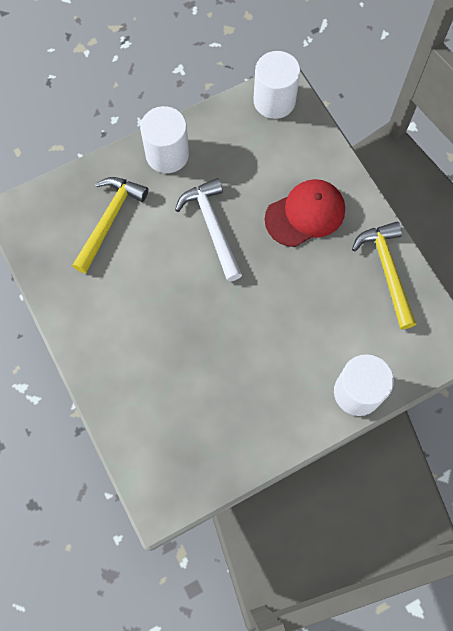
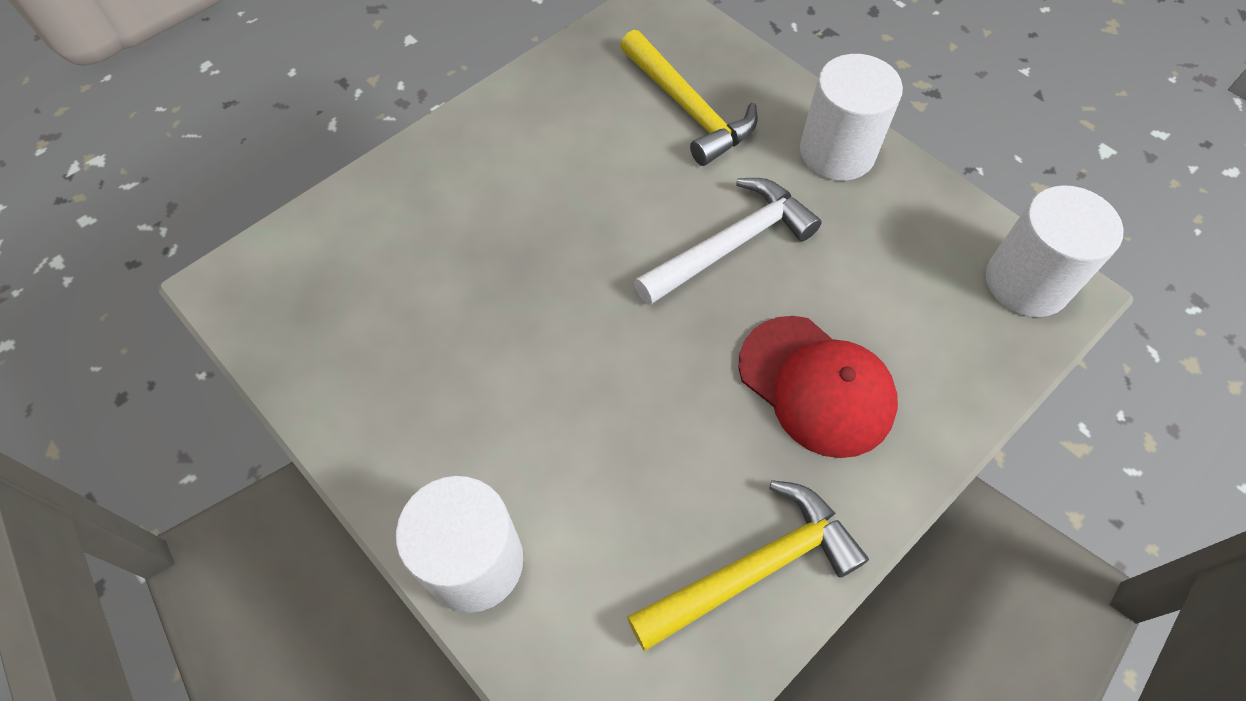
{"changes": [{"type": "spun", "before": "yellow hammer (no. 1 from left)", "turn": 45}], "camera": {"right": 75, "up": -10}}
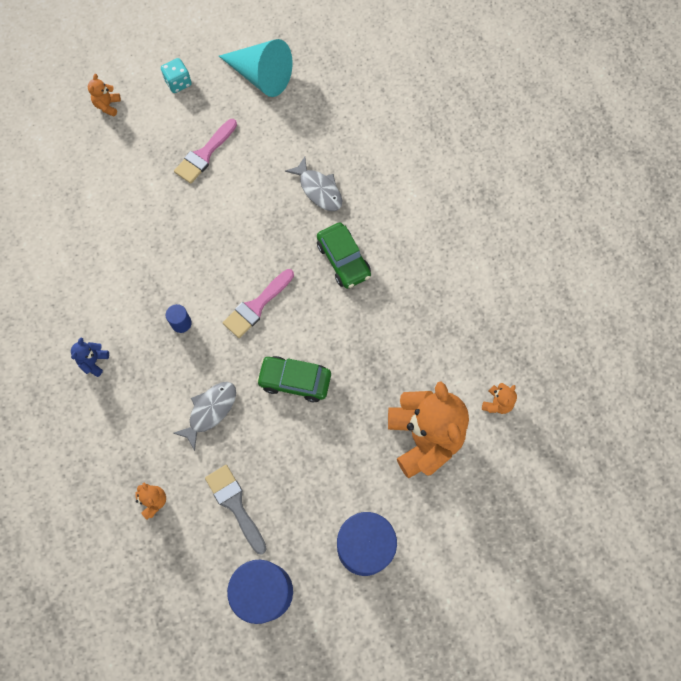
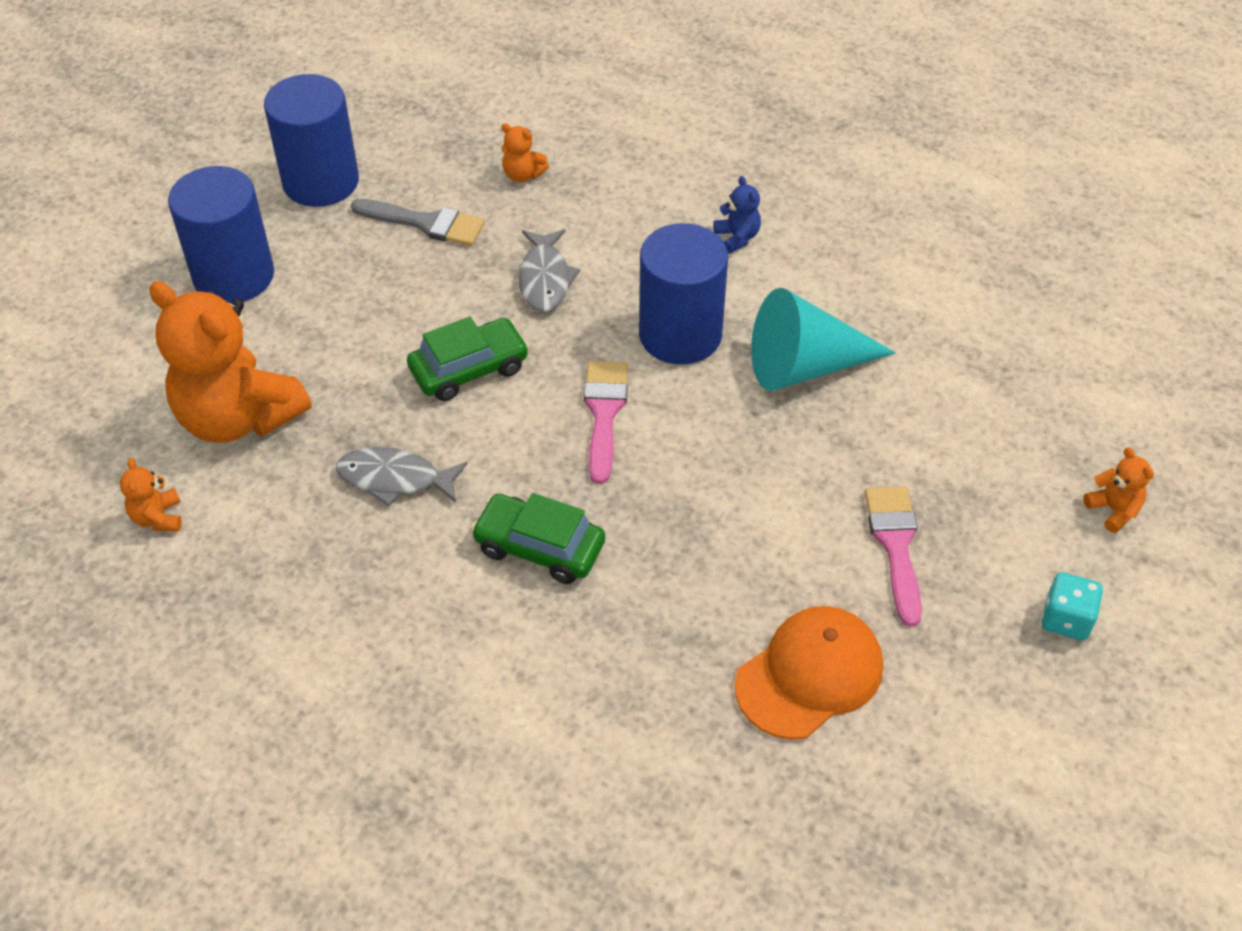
{"changes": [{"type": "appeared", "after": "orange cap"}, {"type": "relocated", "before": "turquoise cone"}, {"type": "relocated", "before": "grey fish (no. 2 from left in the first image)", "after": "grey fish (no. 1 from left)"}, {"type": "size", "before": "blue cylinder (no. 1 from left in the first image)", "scale": 2.46}], "camera": {"right": 140, "up": -20}}
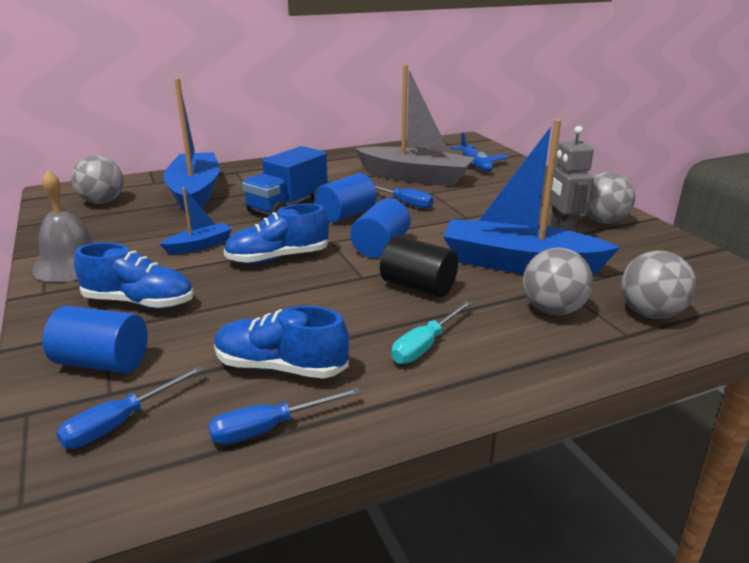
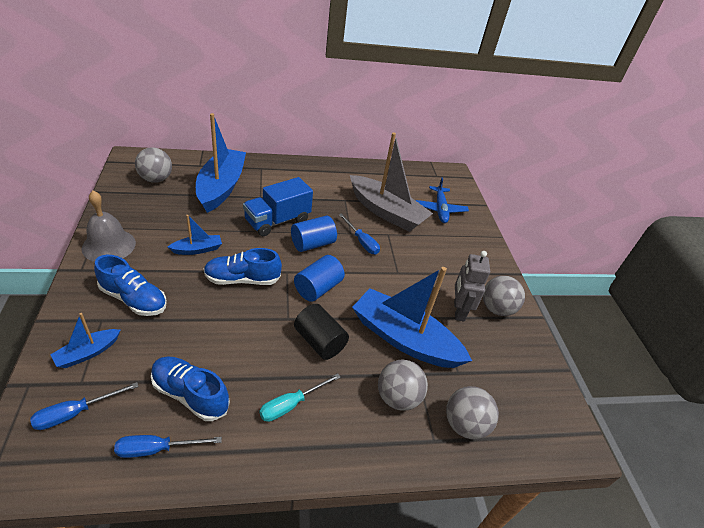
{"changes": [{"type": "exchanged", "before": "blue cylinder (no. 1 from left)", "after": "blue boat (no. 1 from left)"}], "camera": {"right": 10, "up": 15}}
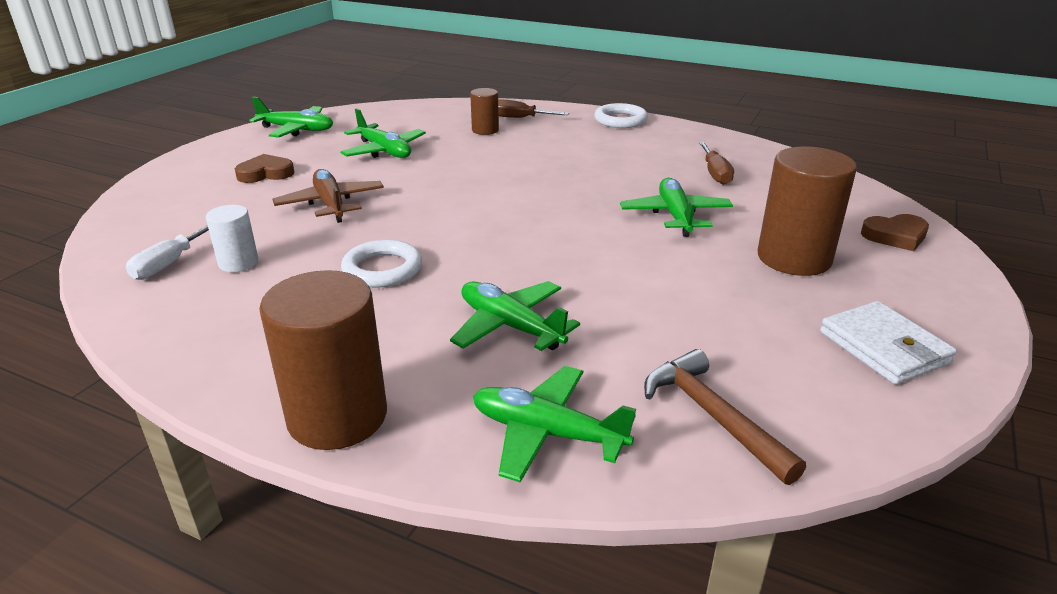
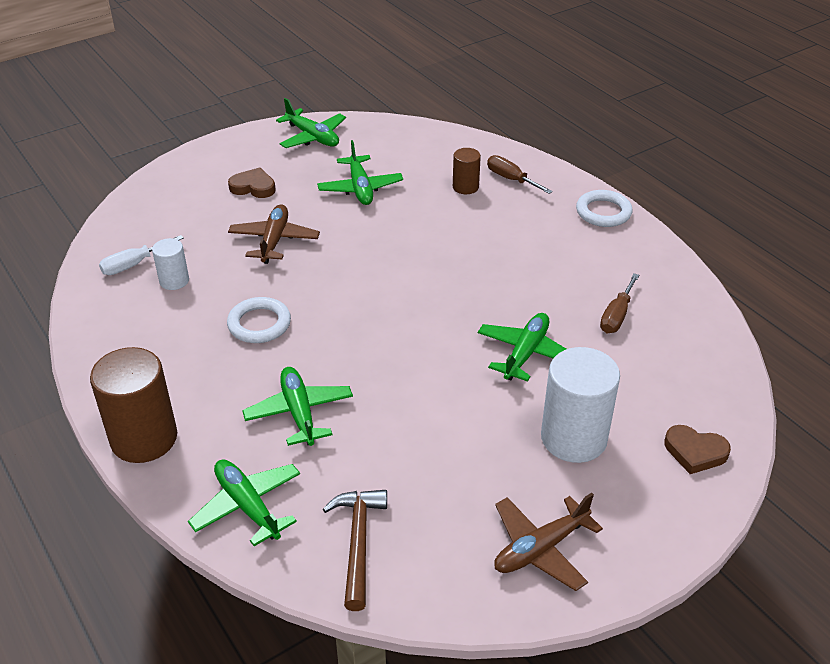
{"changes": [{"type": "exchanged", "before": "white wallet", "after": "brown plane (no. 2 from left)"}, {"type": "colour", "before": "brown cylinder (no. 3 from left)", "after": "white cylinder (no. 2 from left)"}], "camera": {"right": 30, "up": 10}}
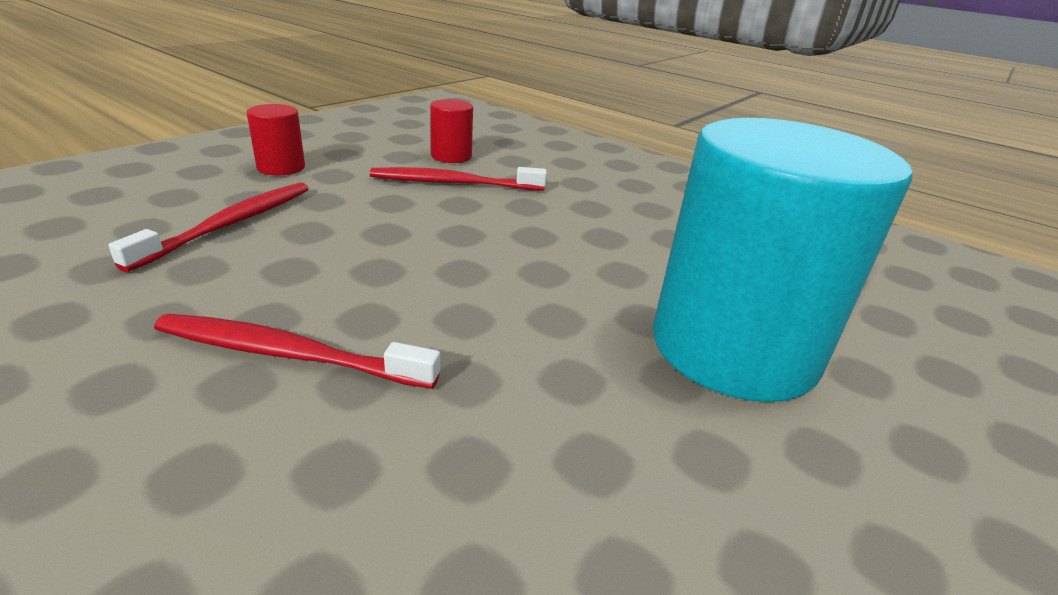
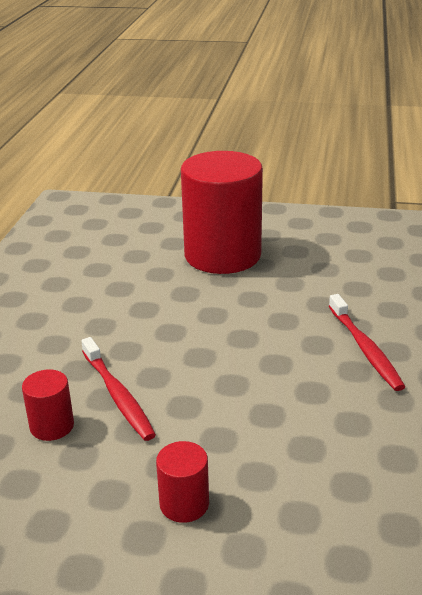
{"changes": [{"type": "missing", "before": "red toothbrush (no. 1 from left)"}, {"type": "colour", "before": "turquoise cylinder", "after": "red cylinder (no. 3 from left)"}], "camera": {"right": -115, "up": 0}}
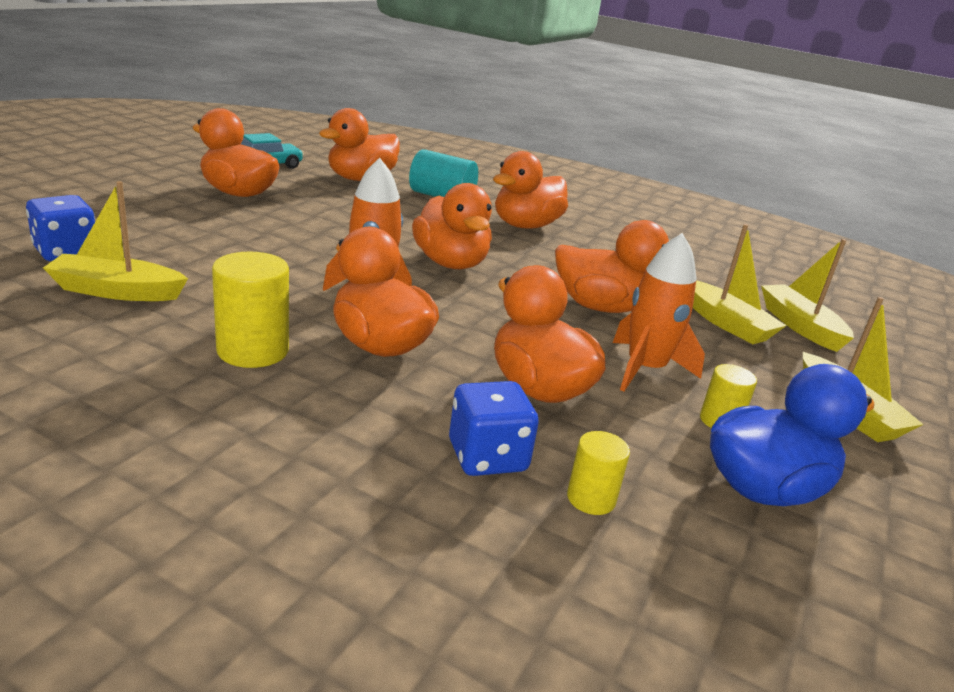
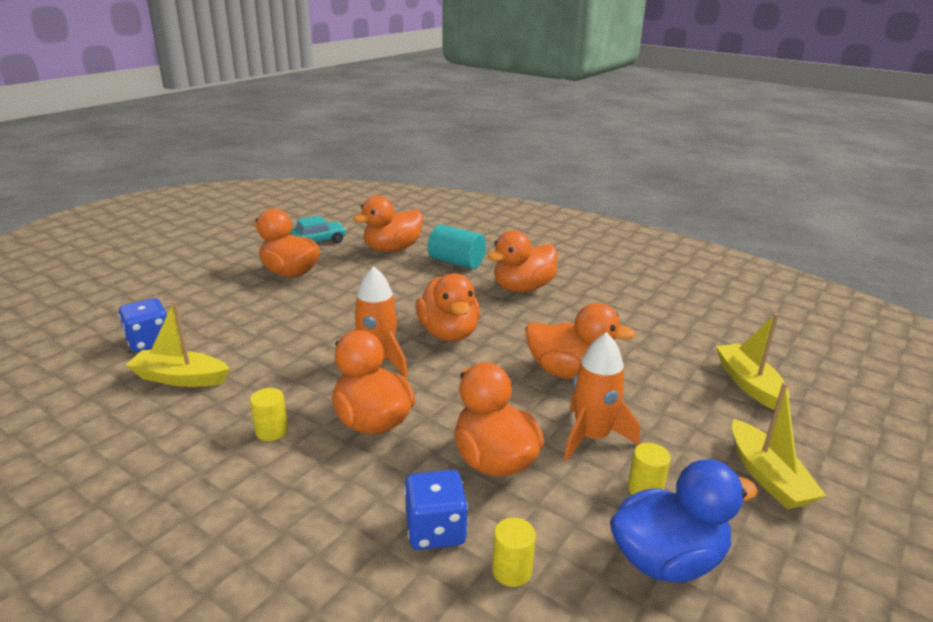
{"changes": [{"type": "missing", "before": "yellow boat (no. 2 from left)"}, {"type": "size", "before": "yellow cylinder (no. 1 from left)", "scale": 0.59}], "camera": {"right": 10, "up": 0}}
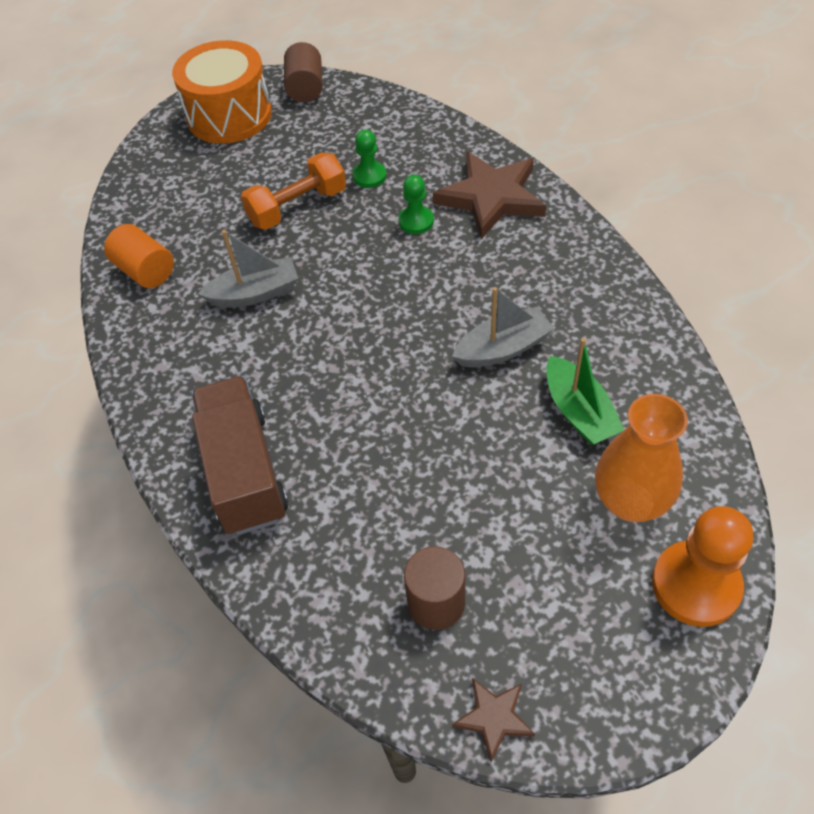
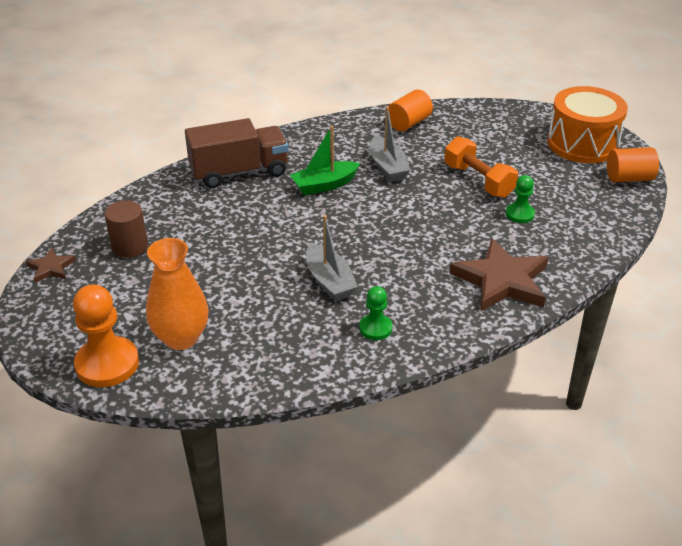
{"changes": [{"type": "relocated", "before": "green pawn (no. 2 from left in the first image)", "after": "green pawn (no. 1 from left)"}, {"type": "relocated", "before": "green boat"}, {"type": "colour", "before": "brown cylinder (no. 1 from left)", "after": "orange cylinder (no. 2 from left)"}], "camera": {"right": 85, "up": -15}}
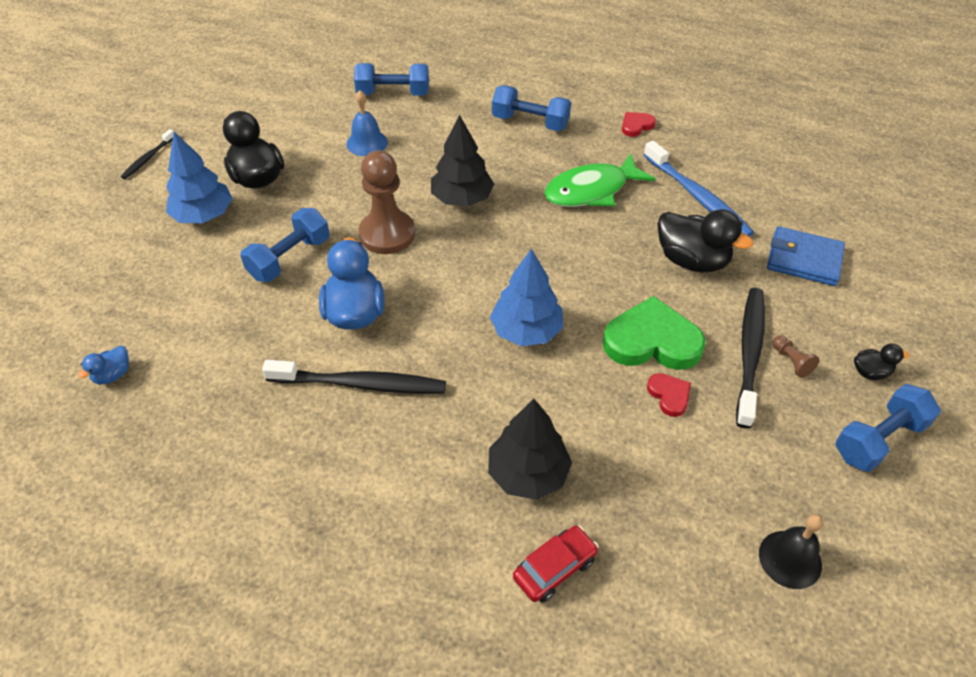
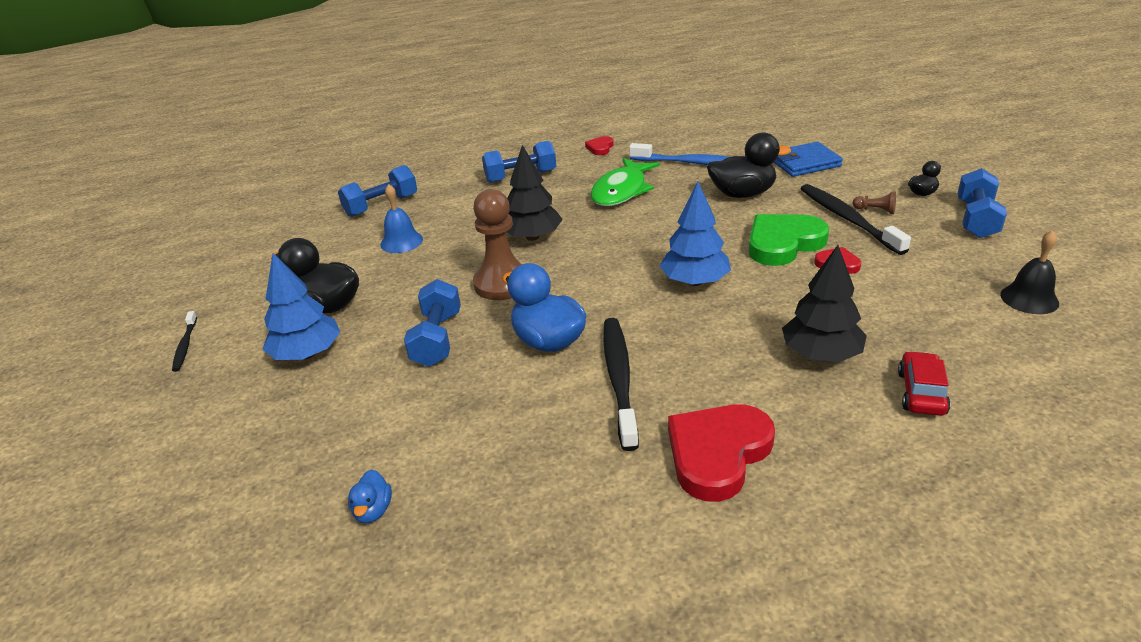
{"changes": [{"type": "appeared", "after": "red heart (no. 2 from left)"}, {"type": "spun", "before": "black toothbrush (no. 2 from left)", "turn": -60}], "camera": {"right": -35, "up": -15}}
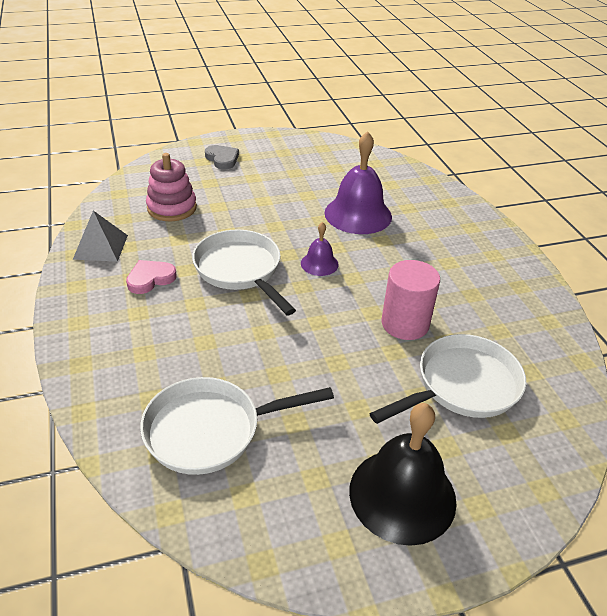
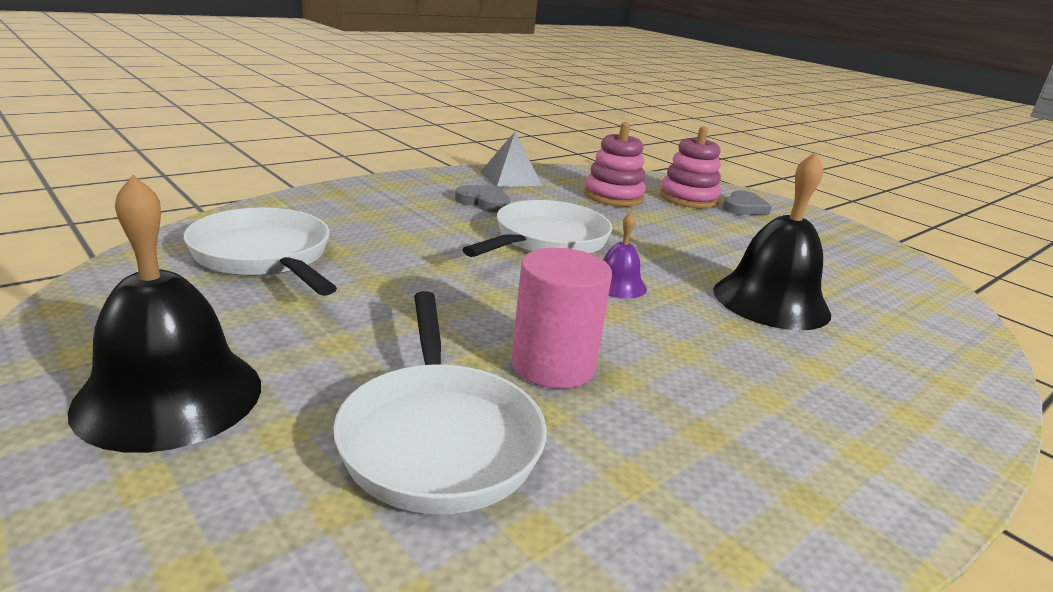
{"changes": [{"type": "appeared", "after": "pink stacking toy (no. 2 from left)"}, {"type": "colour", "before": "pink heart", "after": "grey heart (no. 1 from left)"}, {"type": "colour", "before": "purple bell (no. 2 from left)", "after": "black bell (no. 2 from left)"}, {"type": "spun", "before": "white pan (no. 3 from left in the first image)", "turn": 45}], "camera": {"right": 65, "up": -15}}
